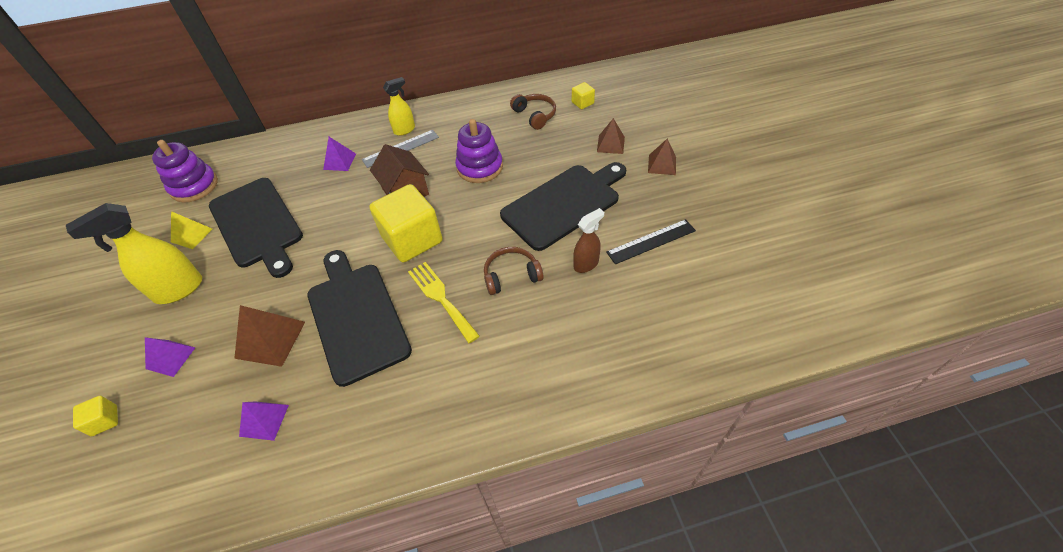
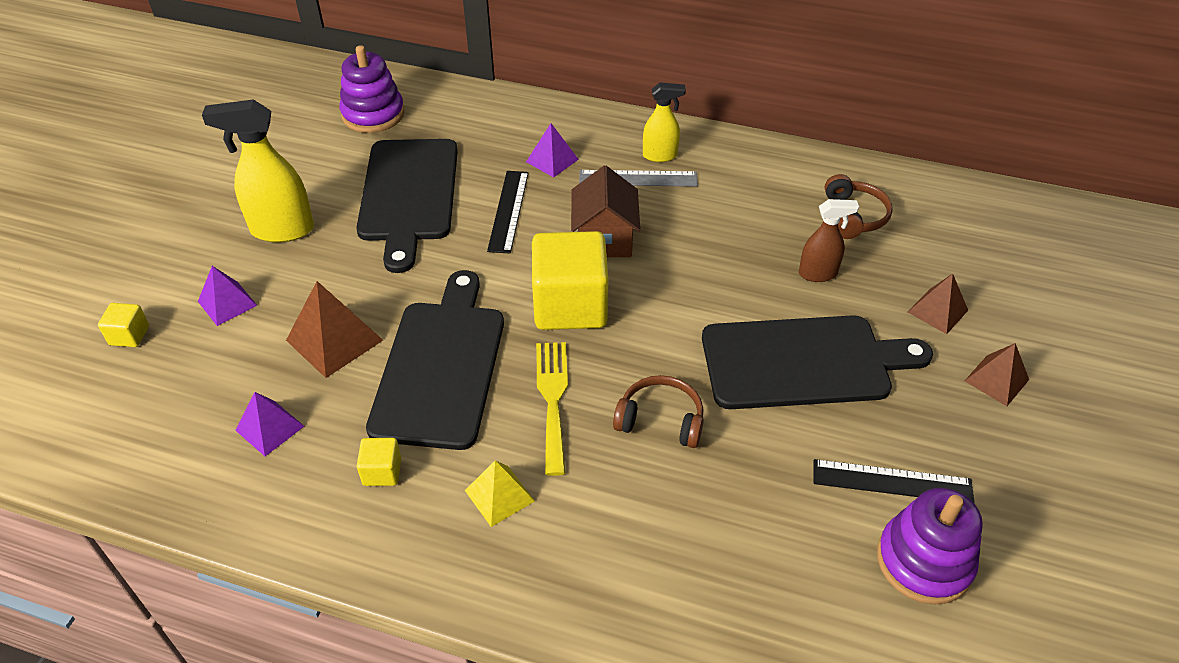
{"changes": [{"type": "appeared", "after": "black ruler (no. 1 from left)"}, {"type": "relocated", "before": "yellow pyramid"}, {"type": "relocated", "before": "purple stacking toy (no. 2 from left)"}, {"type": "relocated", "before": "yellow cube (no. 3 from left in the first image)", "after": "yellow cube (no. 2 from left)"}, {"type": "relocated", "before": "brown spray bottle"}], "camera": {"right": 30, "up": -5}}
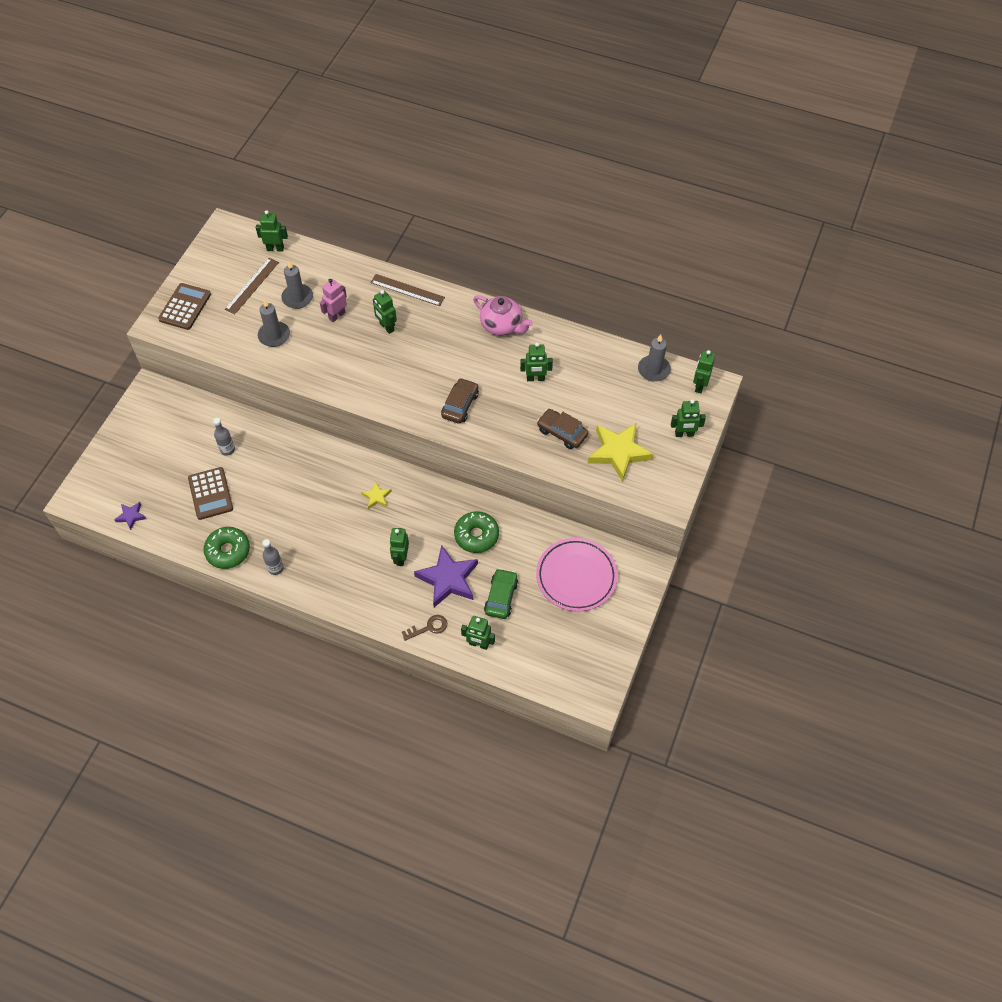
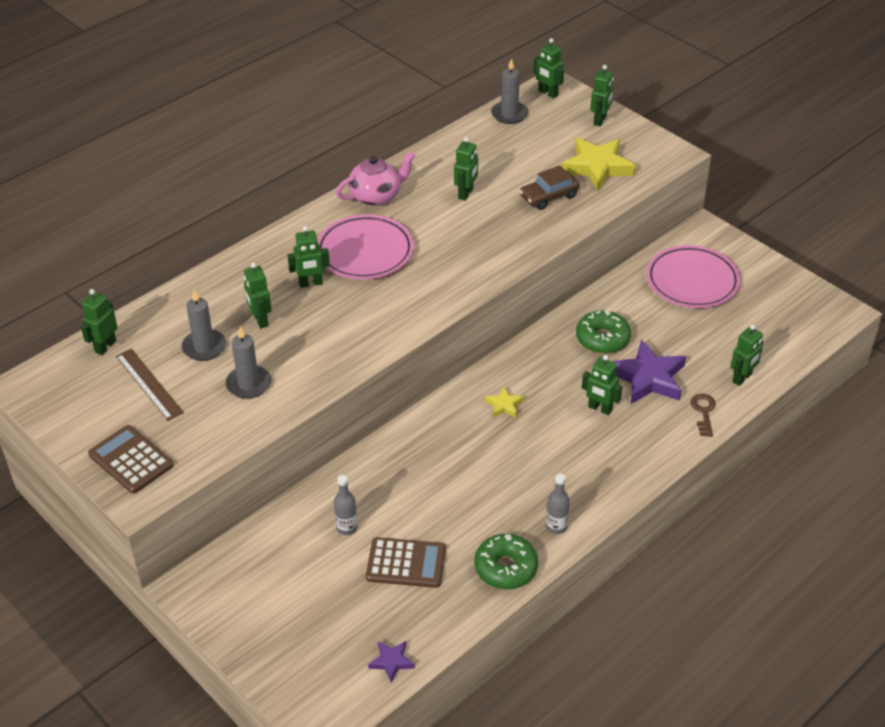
{"changes": [{"type": "missing", "before": "brown ruler (no. 2 from left)"}, {"type": "missing", "before": "brown car (no. 1 from left)"}, {"type": "missing", "before": "green car"}, {"type": "appeared", "after": "pink plate (no. 1 from left)"}, {"type": "colour", "before": "pink robot", "after": "green robot (no. 2 from left)"}], "camera": {"right": -65, "up": -15}}
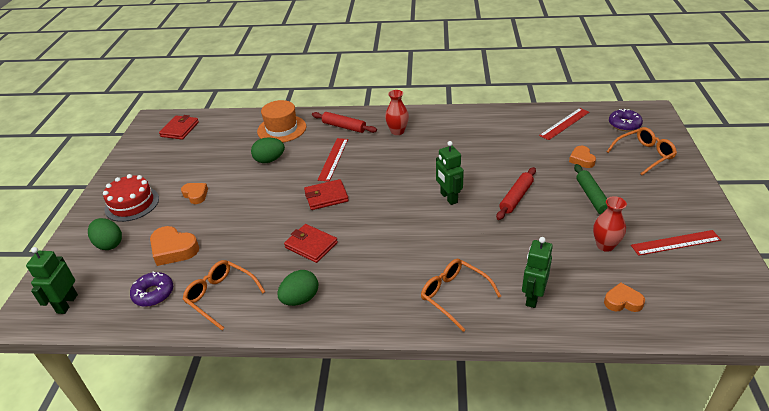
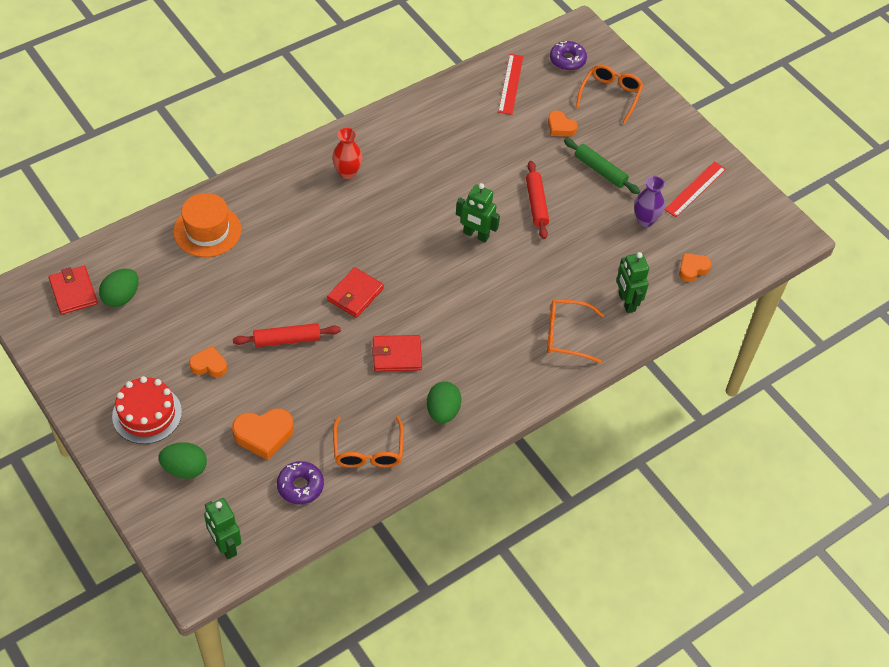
{"changes": [{"type": "missing", "before": "red ruler (no. 1 from left)"}, {"type": "relocated", "before": "green egg (no. 2 from left in the first image)", "after": "green egg (no. 1 from left)"}, {"type": "relocated", "before": "red rolling pin (no. 1 from left)"}, {"type": "colour", "before": "red vase (no. 2 from left)", "after": "purple vase"}, {"type": "spun", "before": "orange glasses (no. 1 from left)", "turn": -90}], "camera": {"right": -45, "up": 15}}
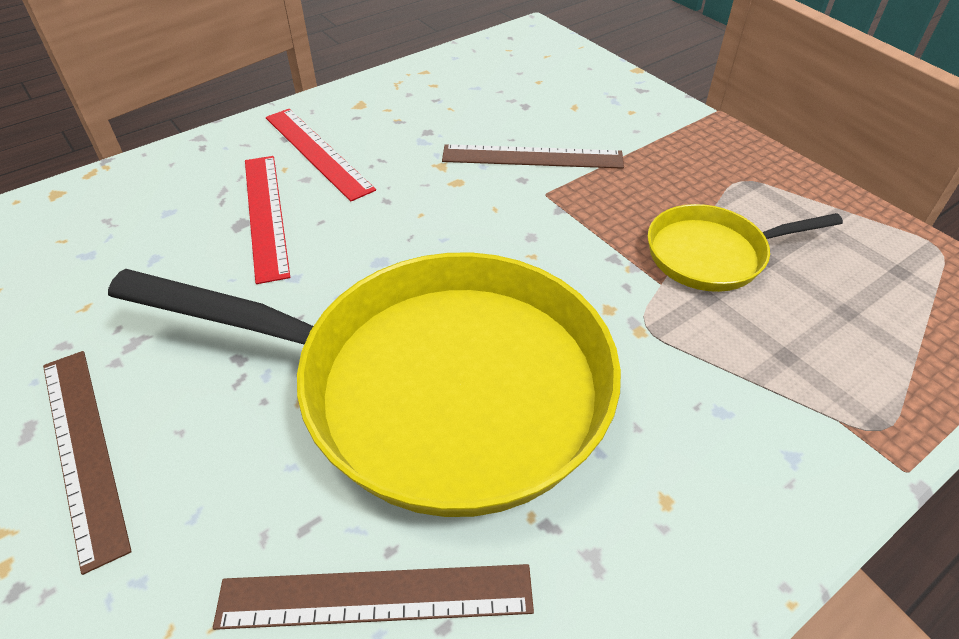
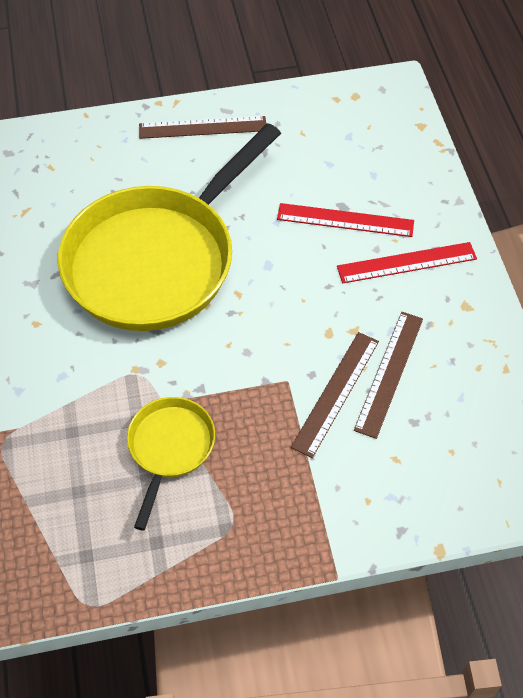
{"changes": [{"type": "relocated", "before": "brown ruler (no. 2 from left in the first image)", "after": "brown ruler (no. 3 from left)"}], "camera": {"right": 115, "up": 10}}
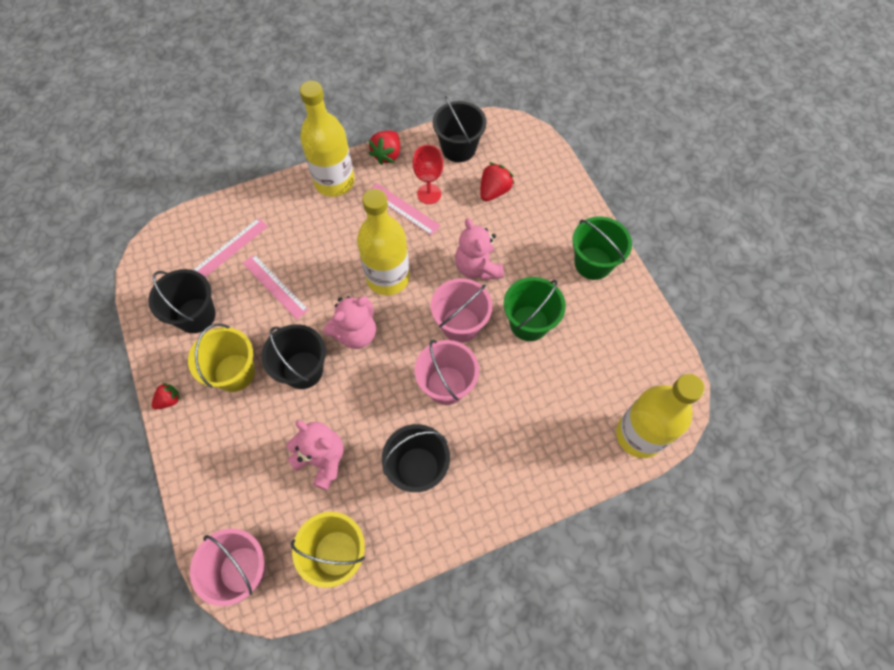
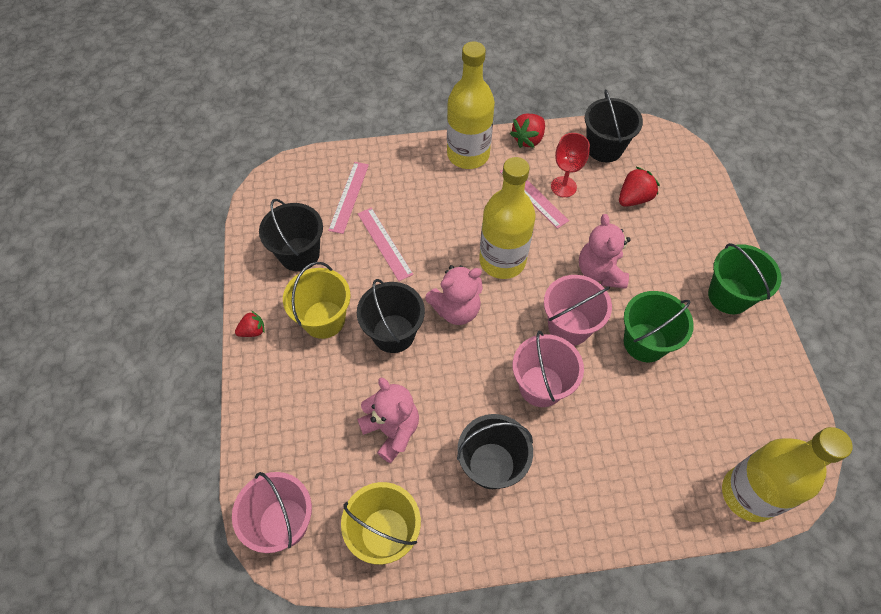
{"changes": [{"type": "spun", "before": "pink ruler (no. 1 from left)", "turn": -45}], "camera": {"right": 15, "up": -5}}
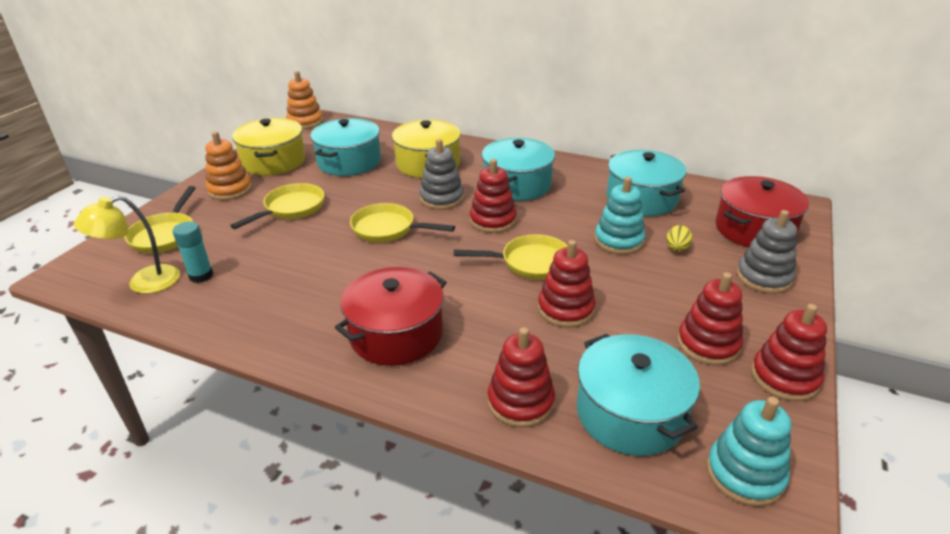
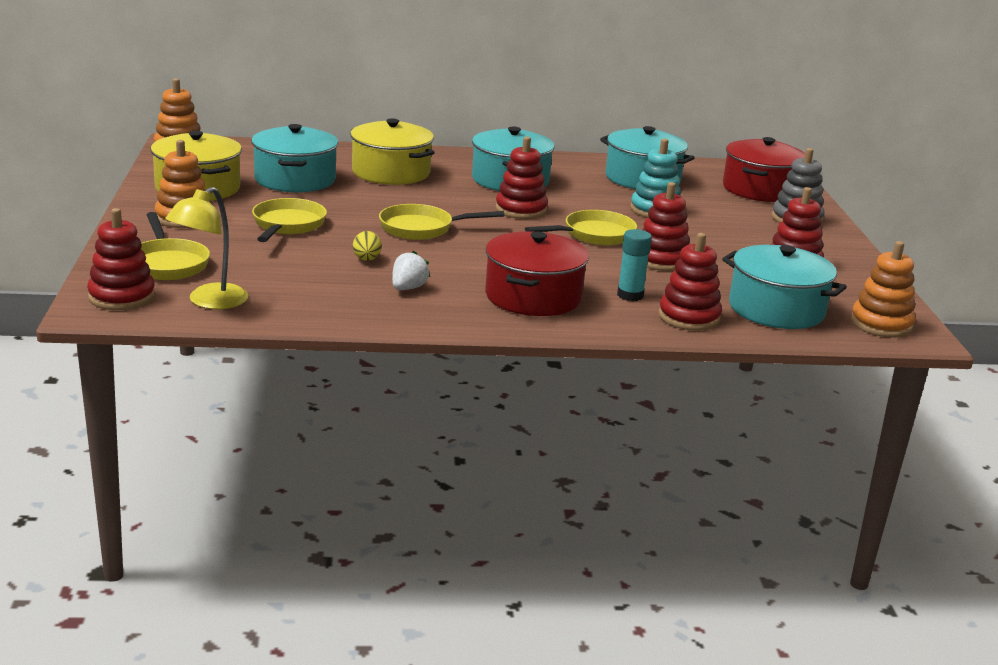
{"changes": [{"type": "missing", "before": "grey stacking toy (no. 1 from left)"}, {"type": "appeared", "after": "white strawberry"}, {"type": "relocated", "before": "turquoise glue stick"}, {"type": "relocated", "before": "yellow egg"}, {"type": "relocated", "before": "red stacking toy (no. 5 from left in the first image)", "after": "red stacking toy (no. 1 from left)"}, {"type": "colour", "before": "turquoise stacking toy (no. 2 from left)", "after": "orange stacking toy (no. 3 from left)"}], "camera": {"right": -30, "up": -10}}
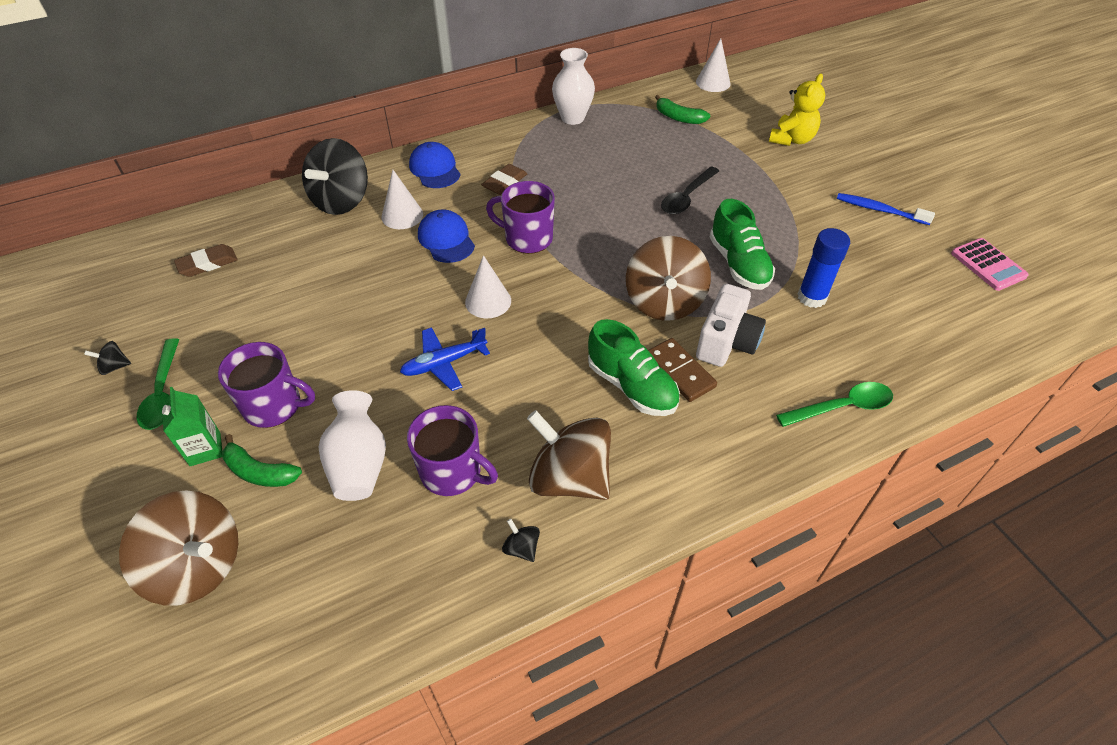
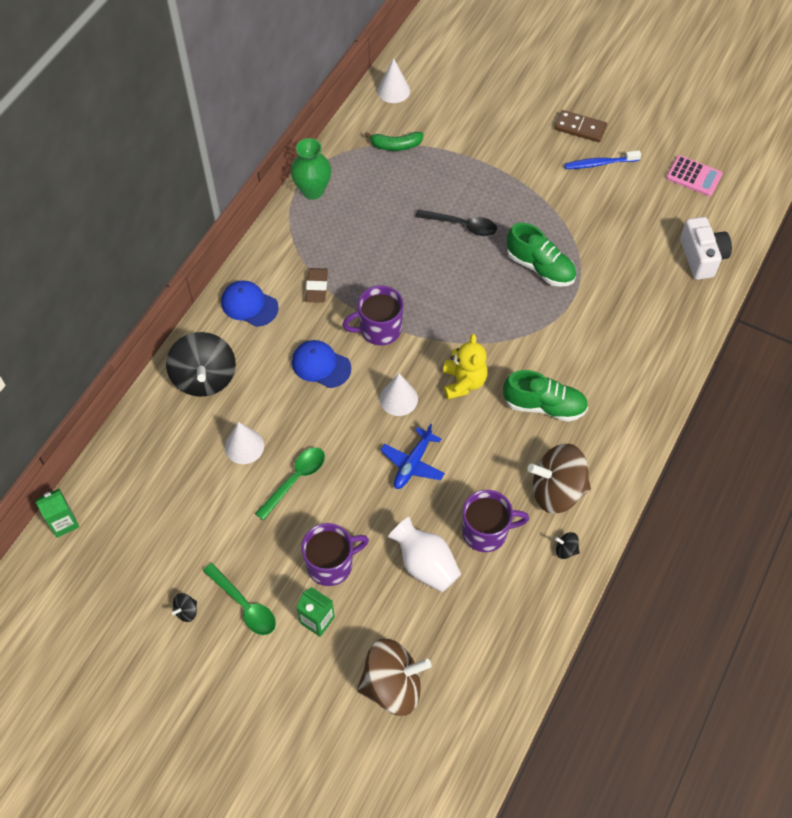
{"changes": [{"type": "missing", "before": "brown eraser (no. 1 from left)"}, {"type": "missing", "before": "green banana (no. 1 from left)"}, {"type": "missing", "before": "brown spinning top (no. 3 from left)"}, {"type": "missing", "before": "blue glue stick"}, {"type": "appeared", "after": "green carton (no. 1 from left)"}, {"type": "relocated", "before": "white cone (no. 1 from left)"}, {"type": "relocated", "before": "brown domino"}, {"type": "relocated", "before": "white camera"}, {"type": "relocated", "before": "yellow teddy bear"}, {"type": "relocated", "before": "green spoon (no. 2 from left)"}, {"type": "colour", "before": "white vase (no. 2 from left)", "after": "green vase"}, {"type": "spun", "before": "black spoon", "turn": -75}], "camera": {"right": -35, "up": 10}}
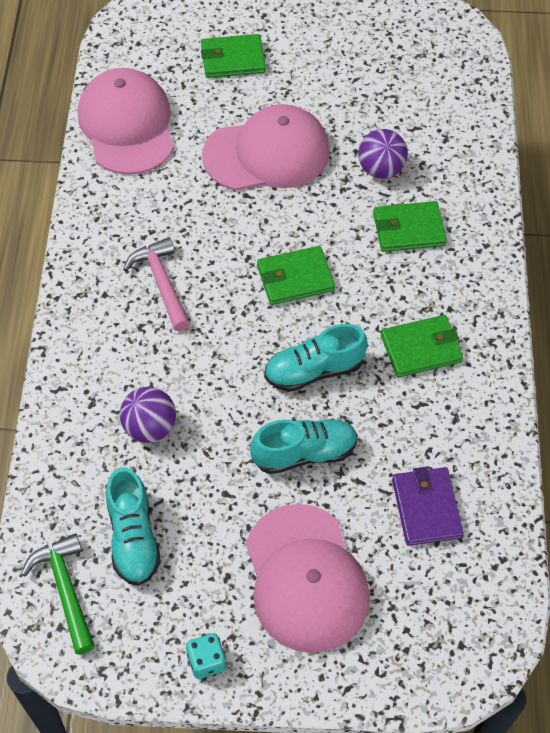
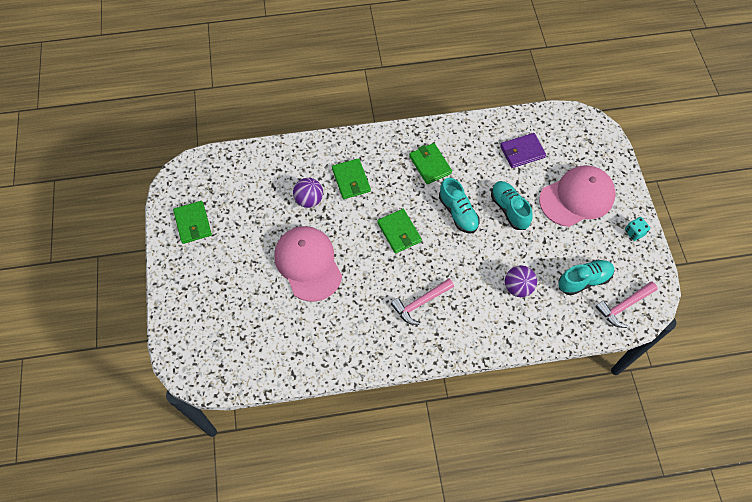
{"changes": [{"type": "missing", "before": "pink cap (no. 1 from left)"}, {"type": "relocated", "before": "green wallet (no. 1 from left)"}, {"type": "colour", "before": "green hammer", "after": "pink hammer (no. 2 from left)"}], "camera": {"right": -100, "up": 5}}
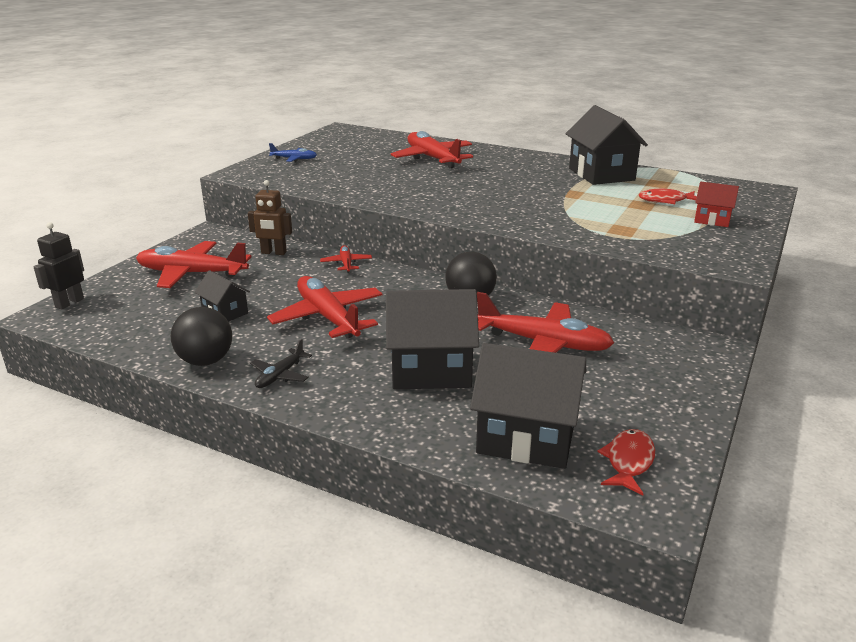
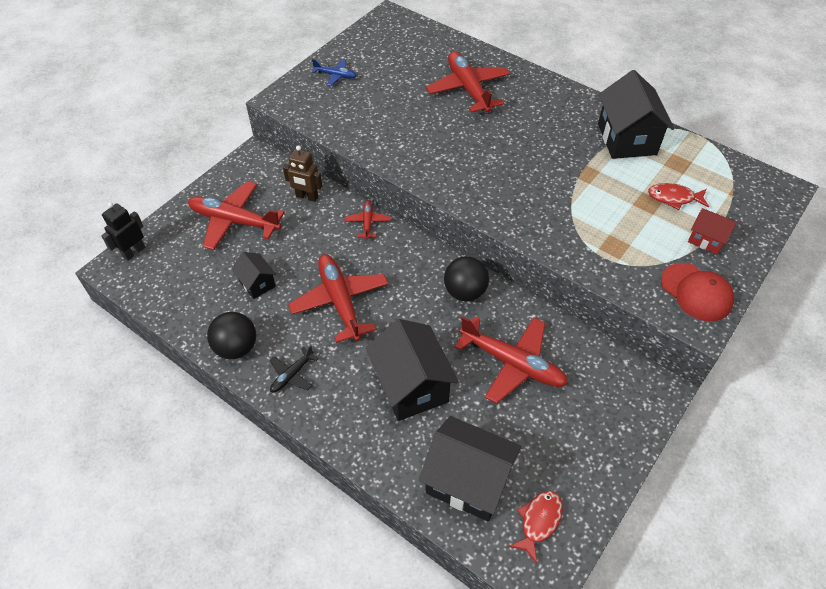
{"changes": [{"type": "appeared", "after": "red cap"}, {"type": "spun", "before": "black house (no. 2 from left)", "turn": 60}], "camera": {"right": 10, "up": 25}}
